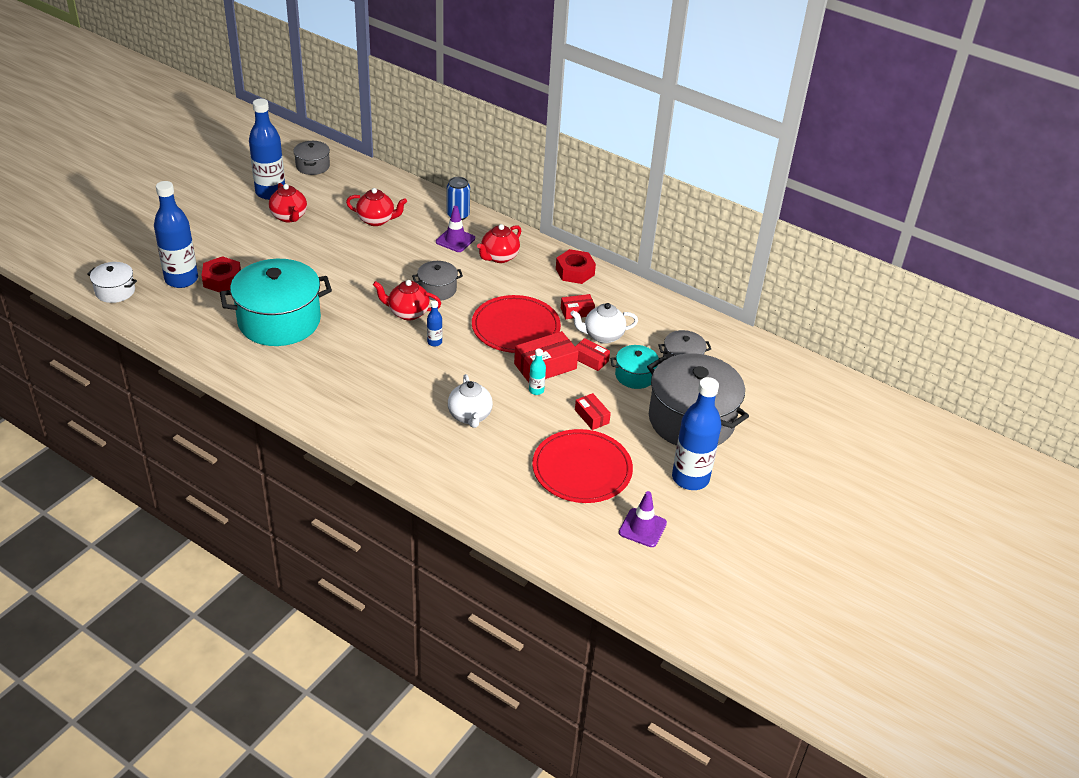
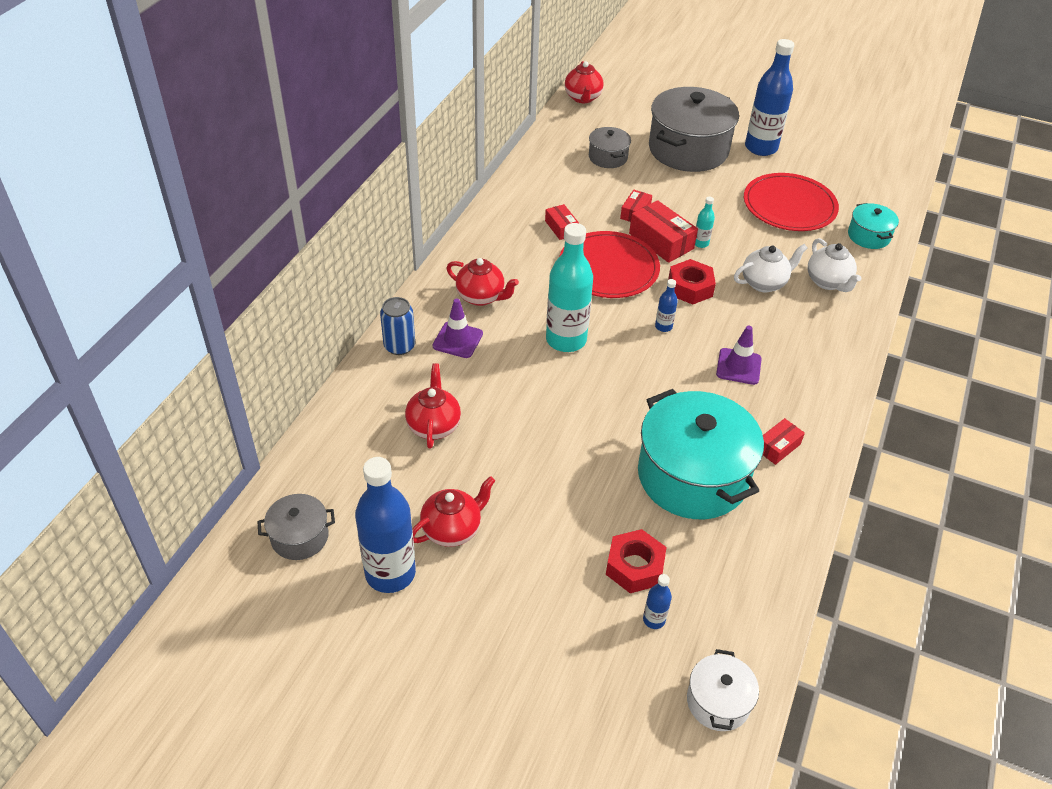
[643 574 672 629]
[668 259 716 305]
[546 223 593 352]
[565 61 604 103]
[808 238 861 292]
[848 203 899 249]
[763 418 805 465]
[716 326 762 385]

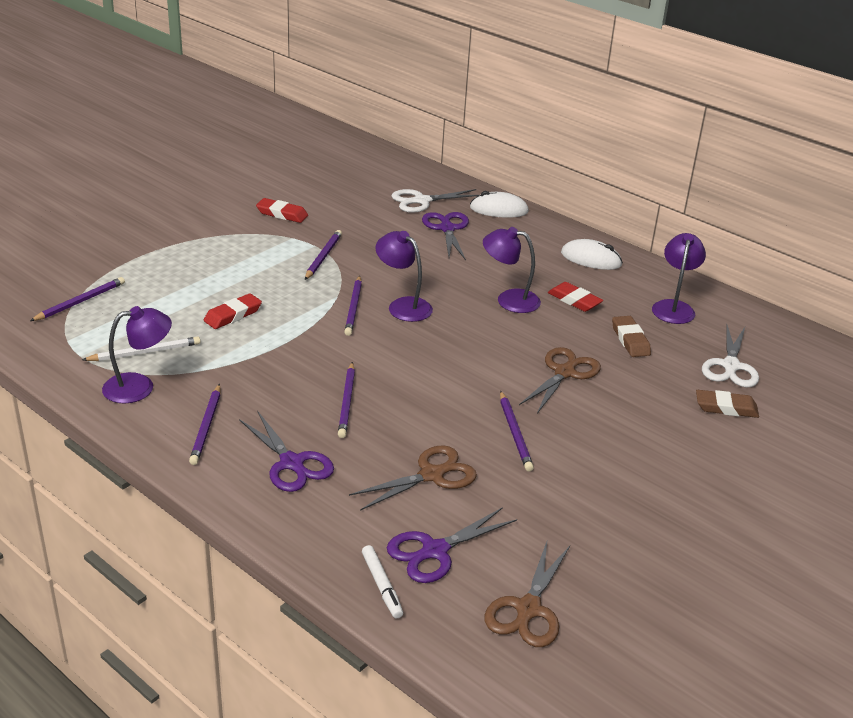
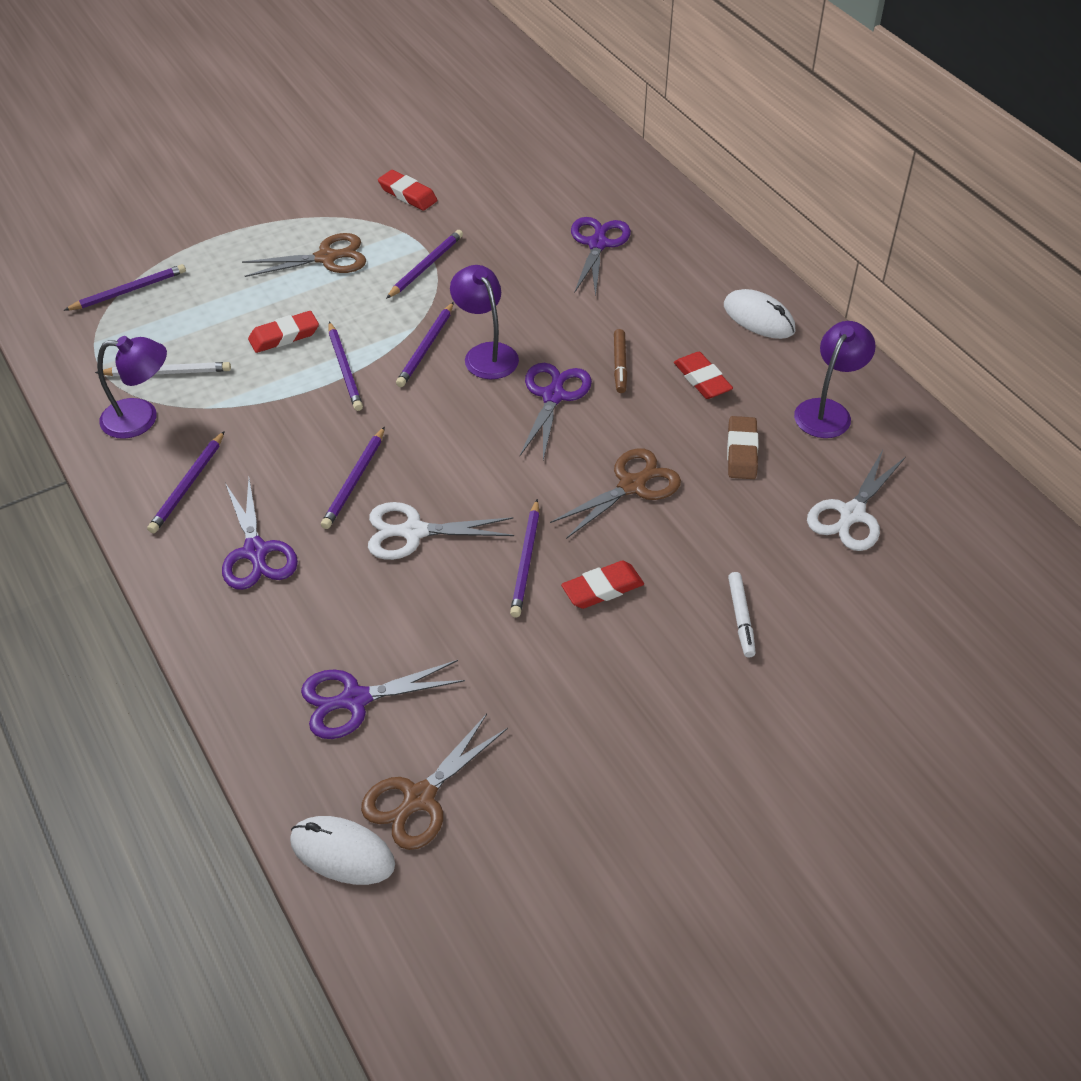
[368 502 514 560]
[290 816 395 885]
[614 329 627 393]
[696 390 759 418] (first image)
[242 233 366 277]
[728 572 756 657]
[329 321 363 411]
[520 363 592 460]
[561 560 644 609]

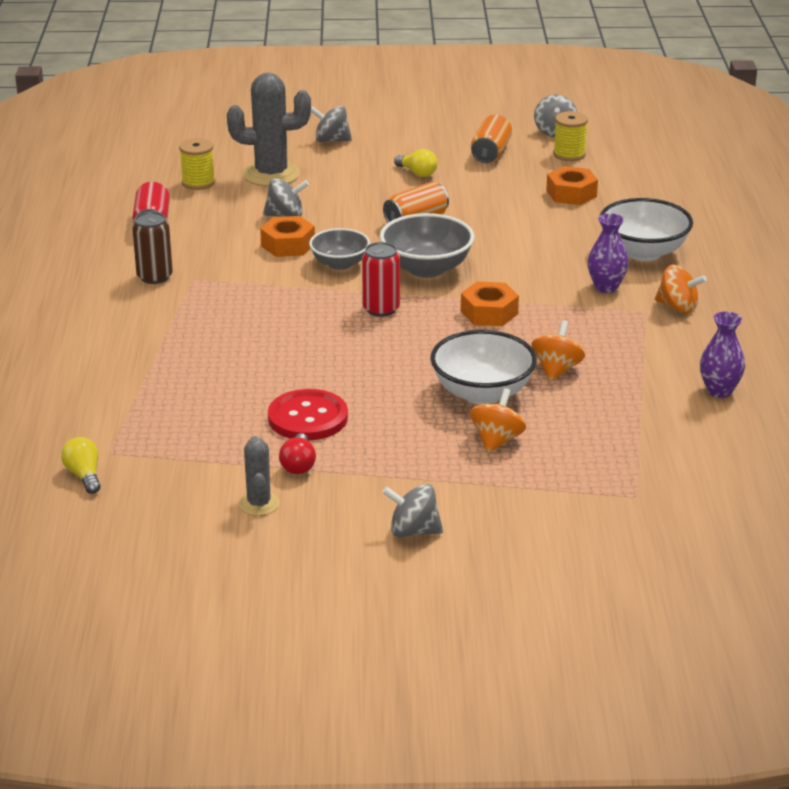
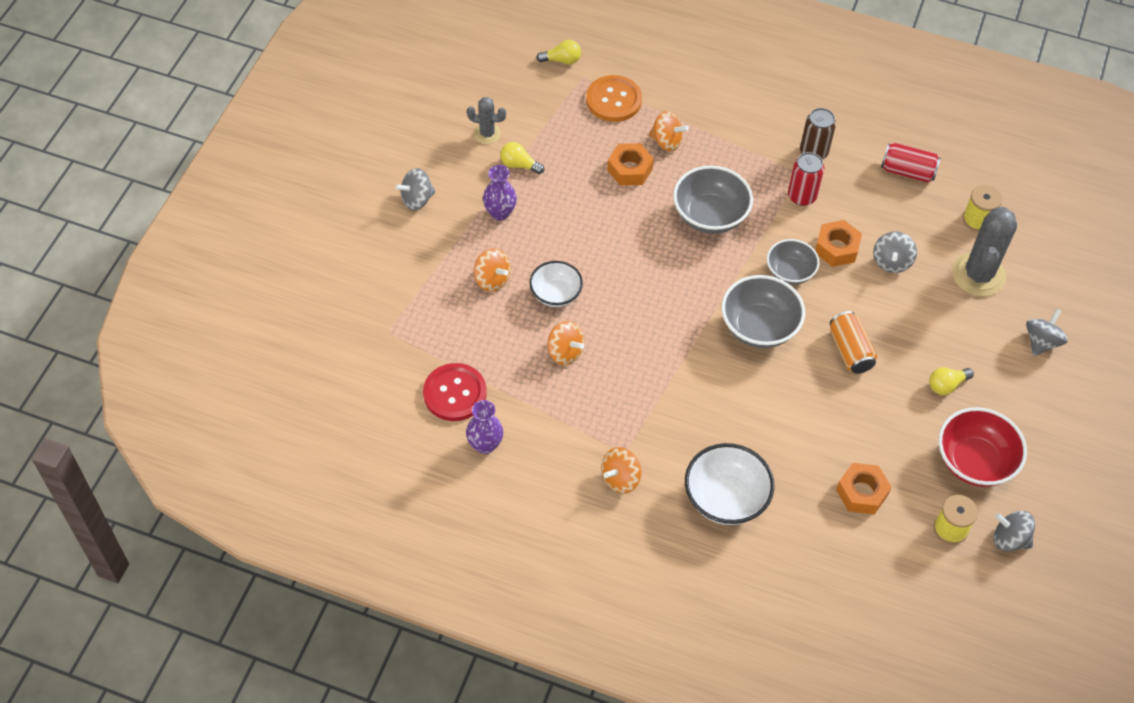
[938 407 1027 487]
[483 165 517 221]
[788 152 824 206]
[607 143 654 186]
[529 261 583 307]
[423 363 487 421]
[500 142 544 174]
[395 168 436 210]
[586 75 642 122]
[649 111 689 152]
[673 165 753 234]

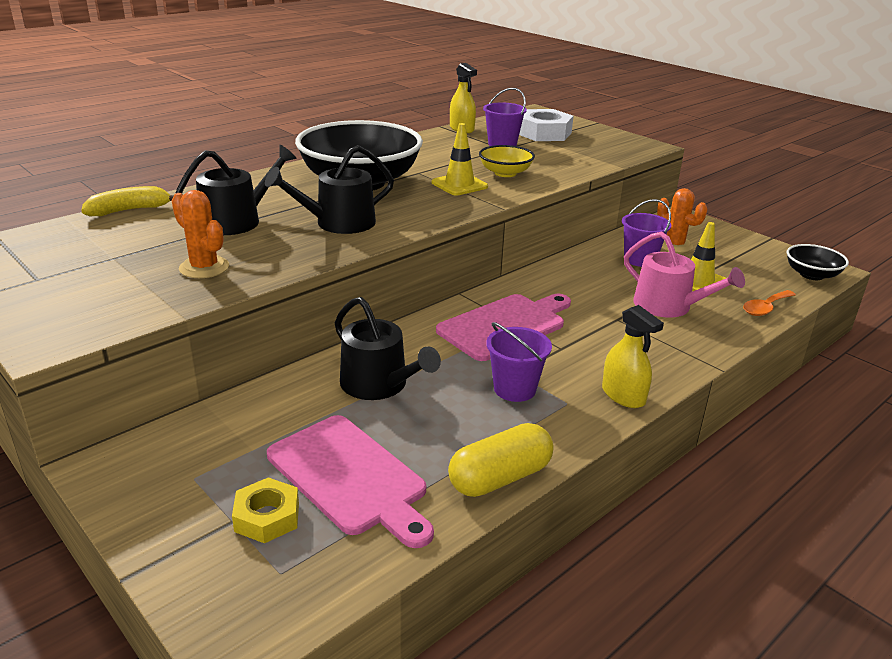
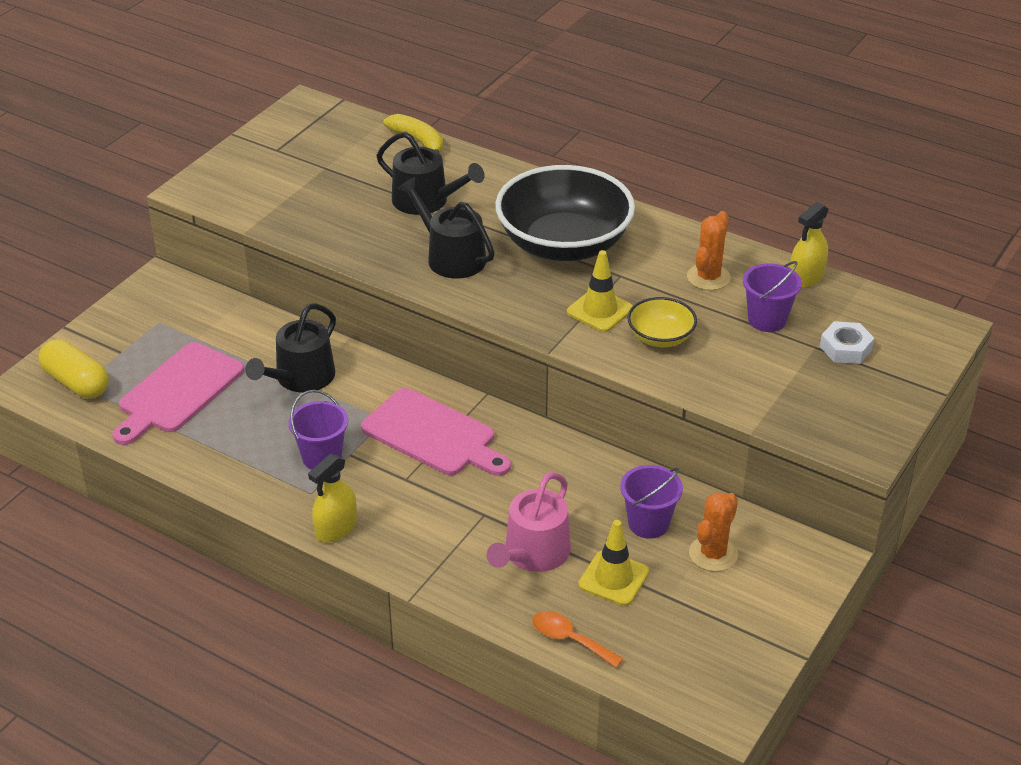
[820 321 874 364]
[687 211 731 290]
[787 244 849 280] (first image)
[38 339 109 399]
[232 477 299 543] (first image)

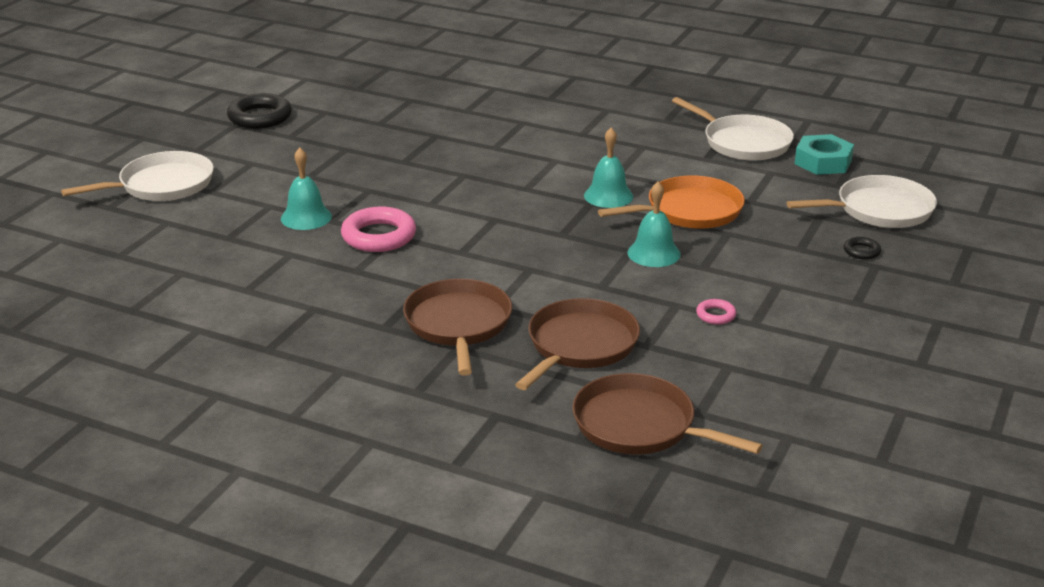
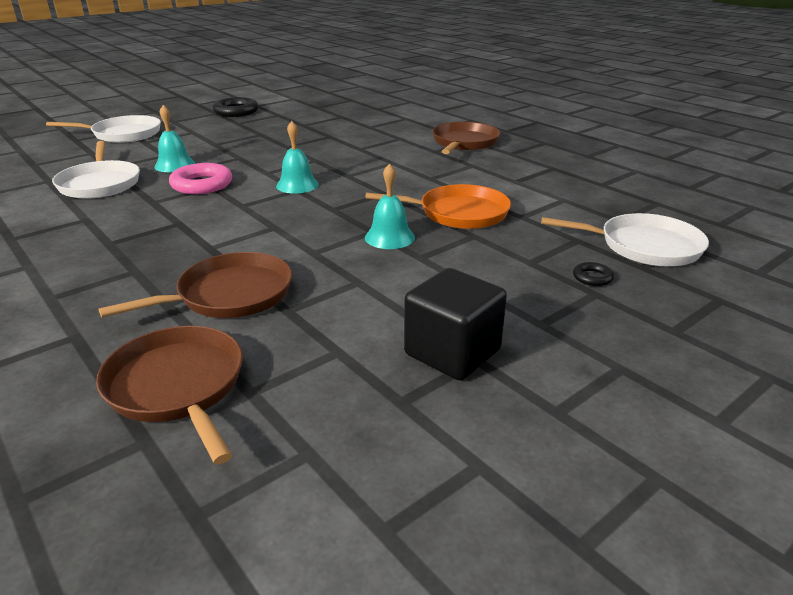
[52 141 140 199]
[276 121 319 194]
[795 134 854 175] (first image)
[432 122 500 154]
[696 299 736 325] (first image)
[404 268 507 381]

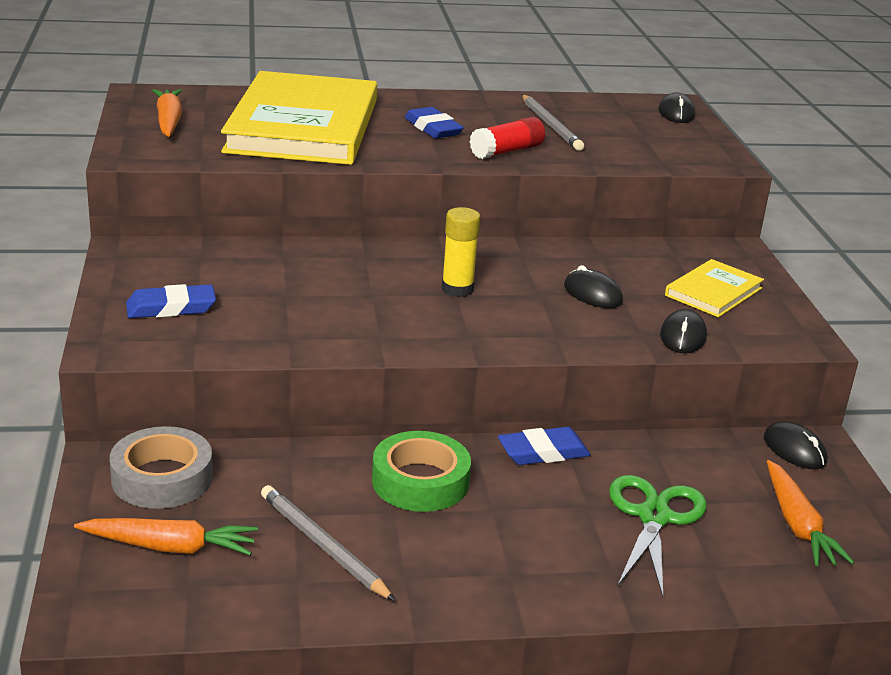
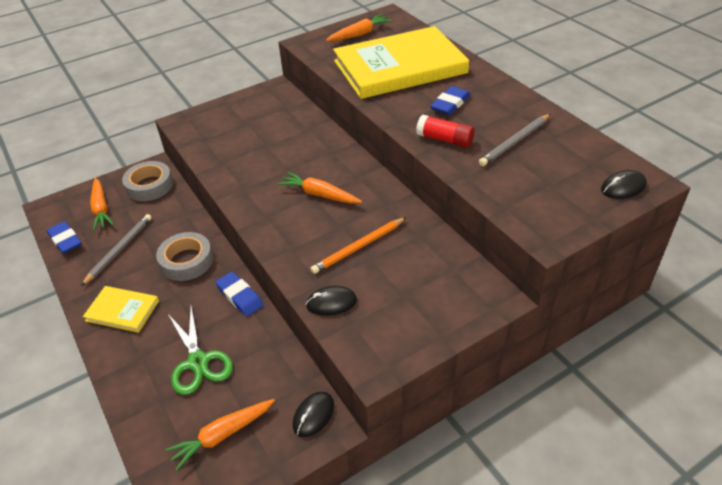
[277 172 362 204]
[83 286 159 333]
[310 217 407 274]
[47 221 82 254]
[156 232 213 281]
[168 306 233 395]

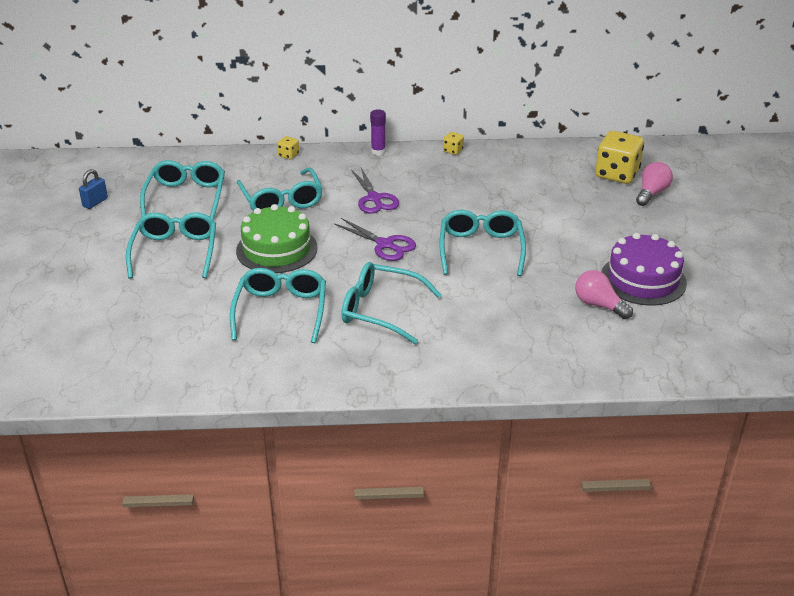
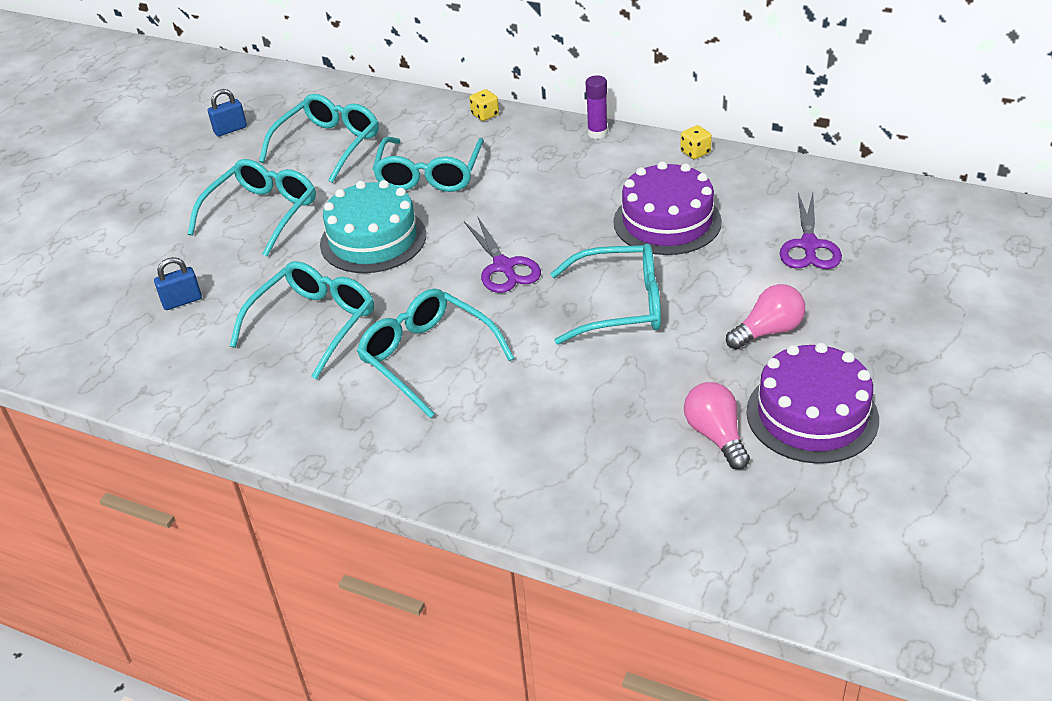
[595 131 644 184] (first image)
[726 284 805 350]
[780 193 842 269]
[320 180 426 273]
[550 243 661 345]
[613 161 722 255]
[154 257 202 310]

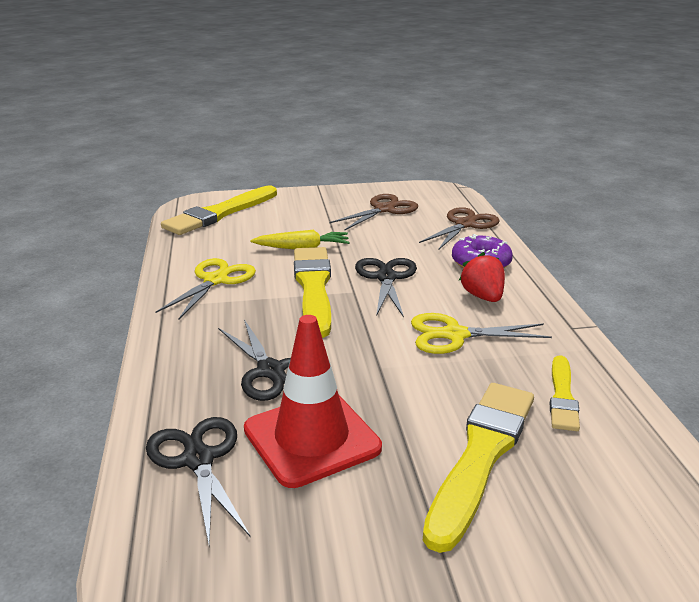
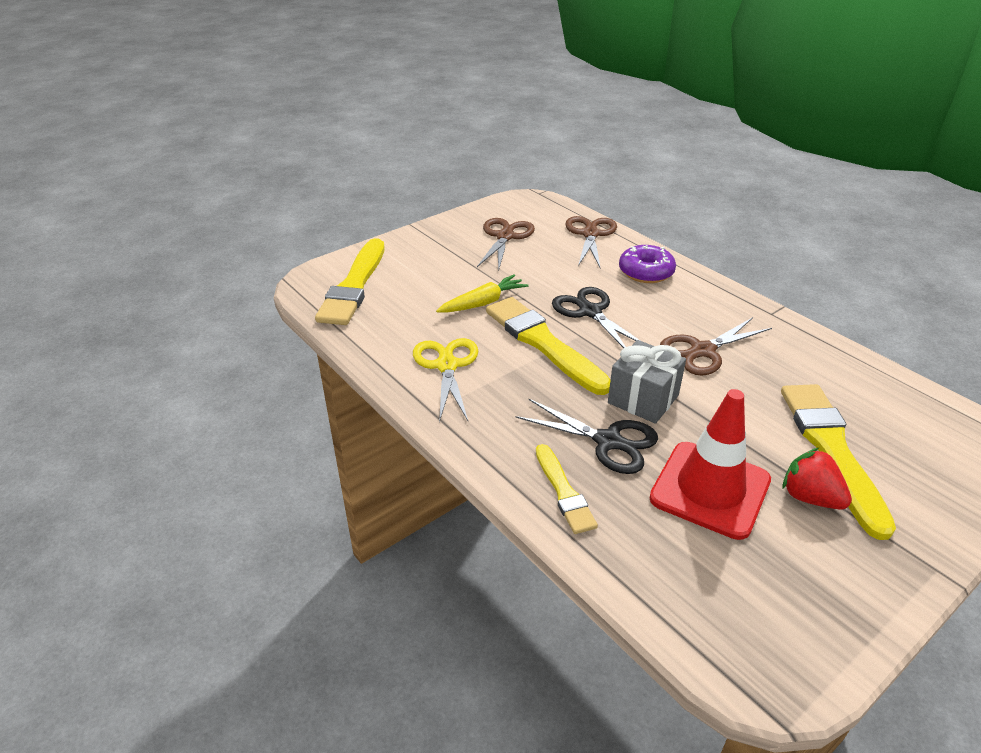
[783 448 852 510]
[660 317 772 376]
[536 444 598 534]
[146 417 250 544] (first image)
[608 340 686 424]

